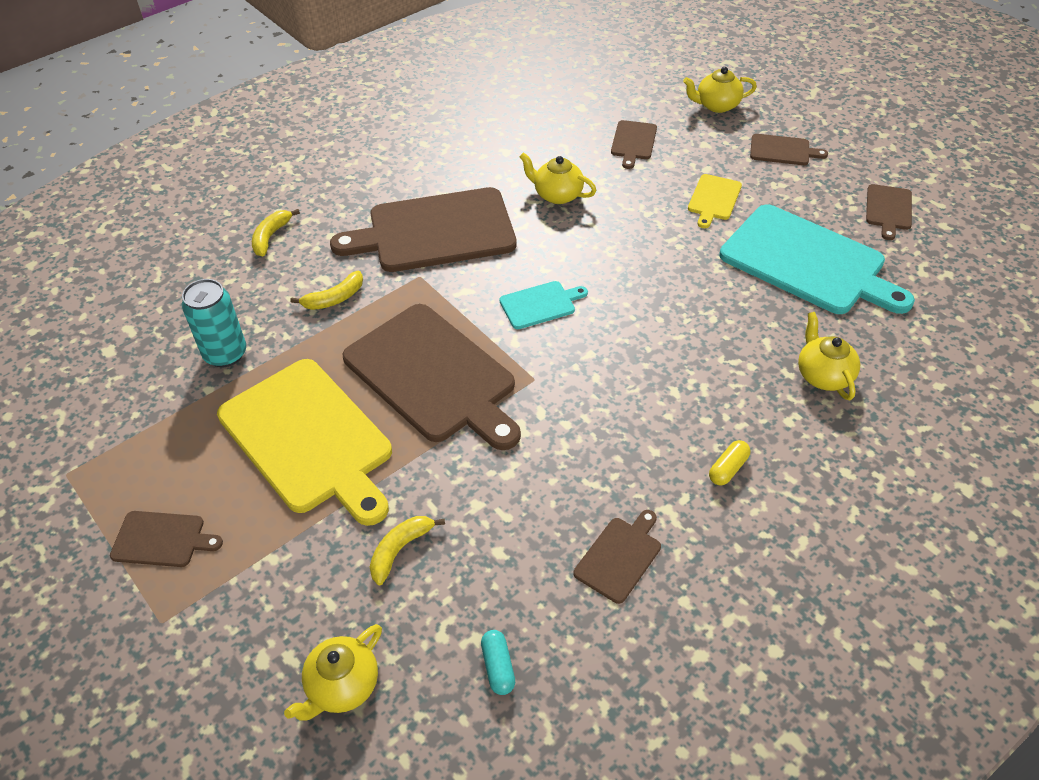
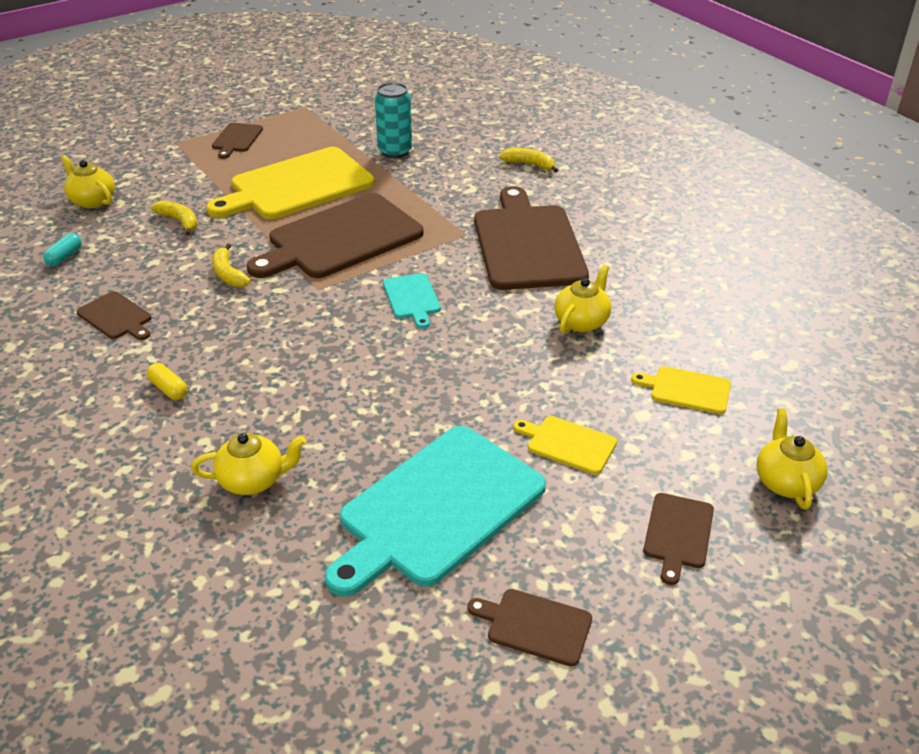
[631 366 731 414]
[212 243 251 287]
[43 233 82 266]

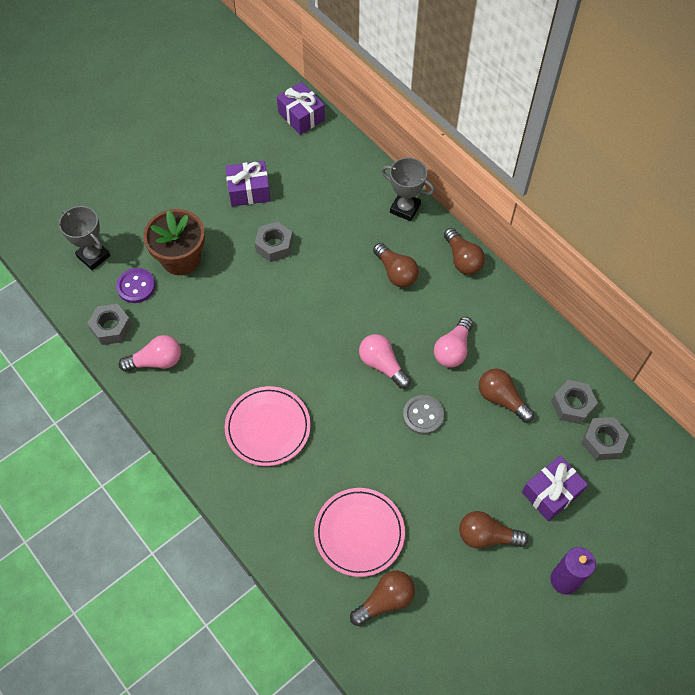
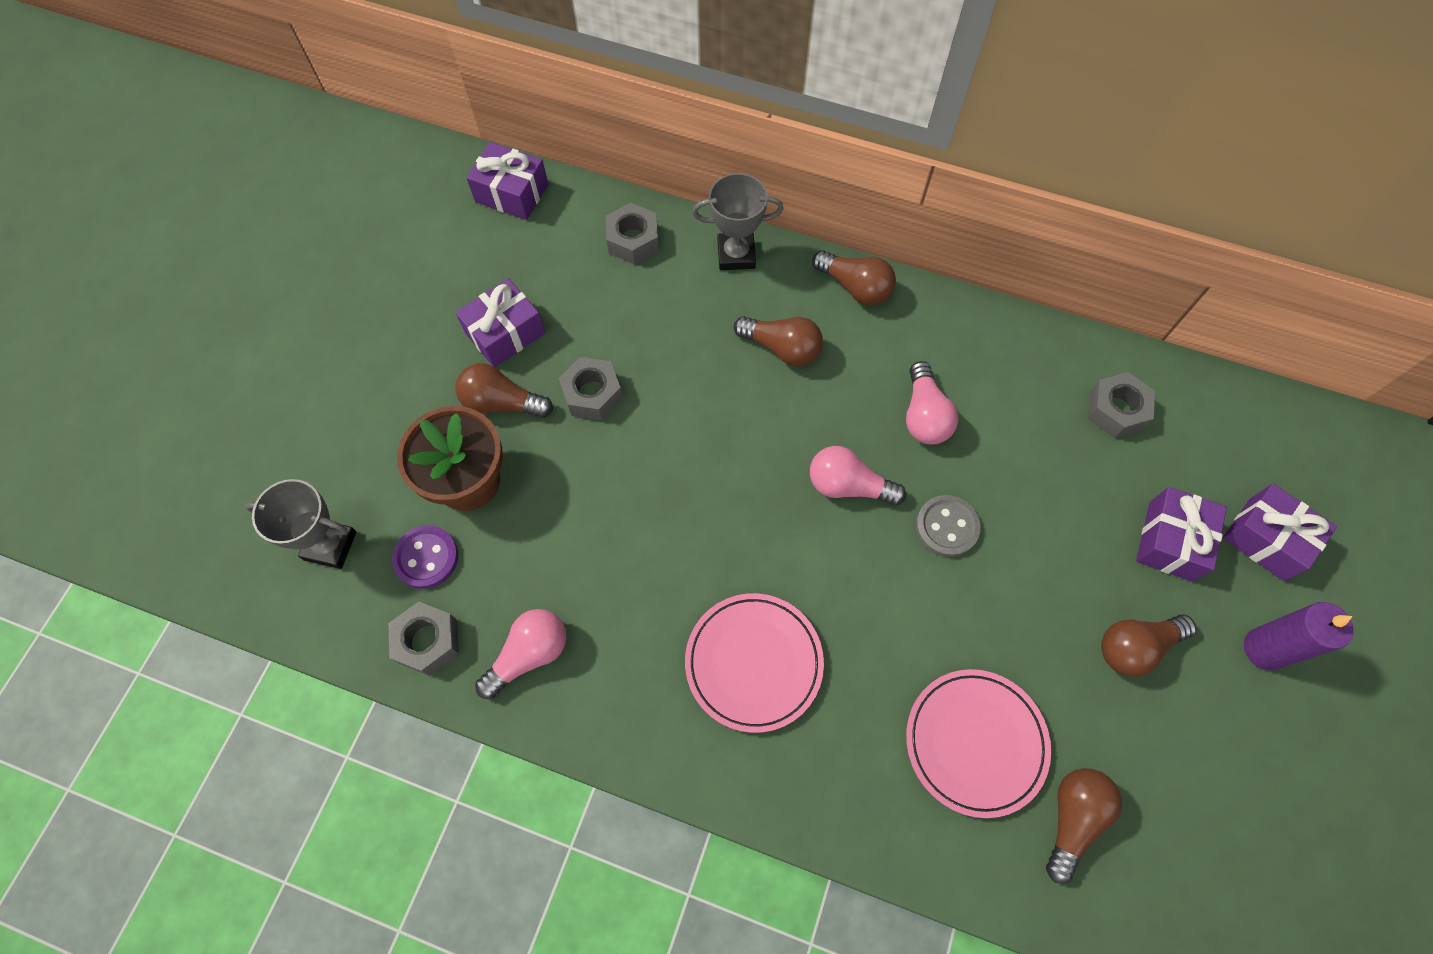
[455 363 553 418]
[606 203 659 264]
[1223 484 1337 581]

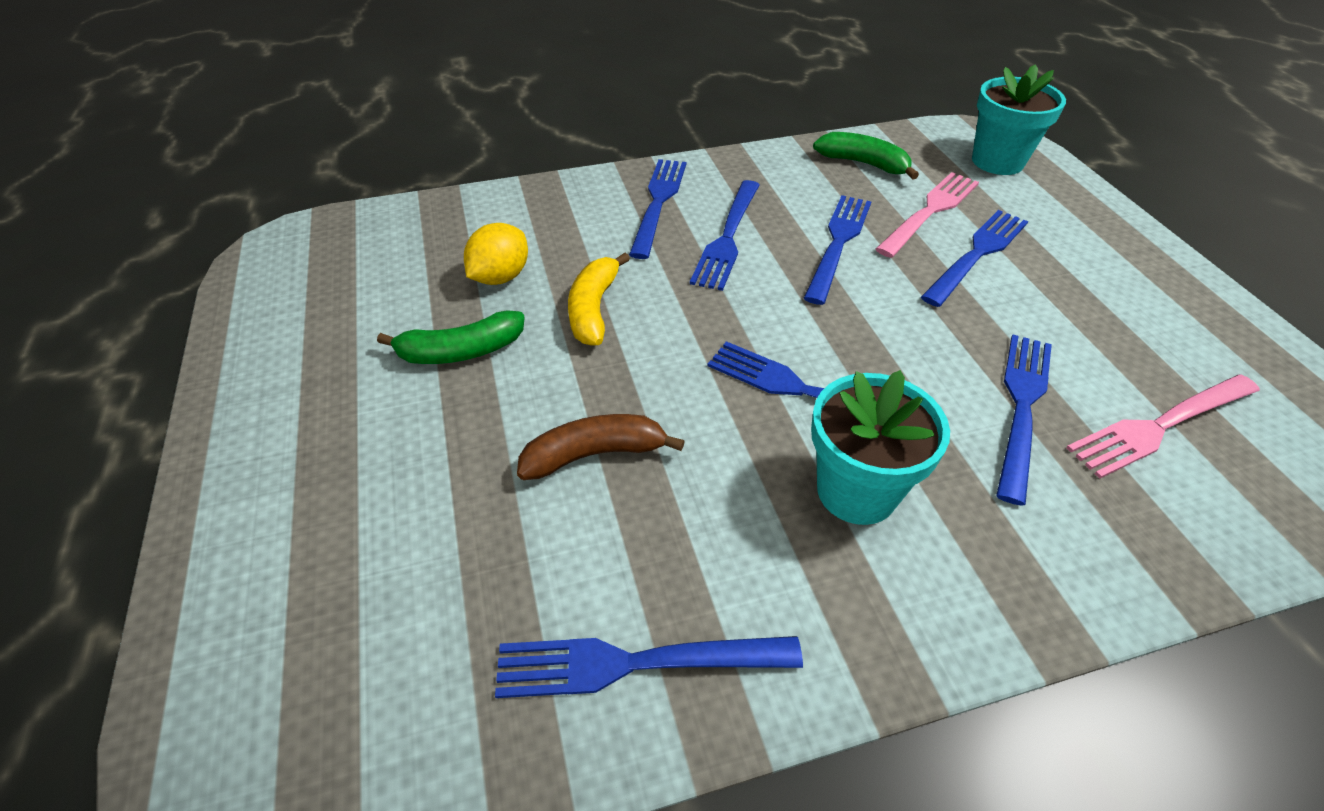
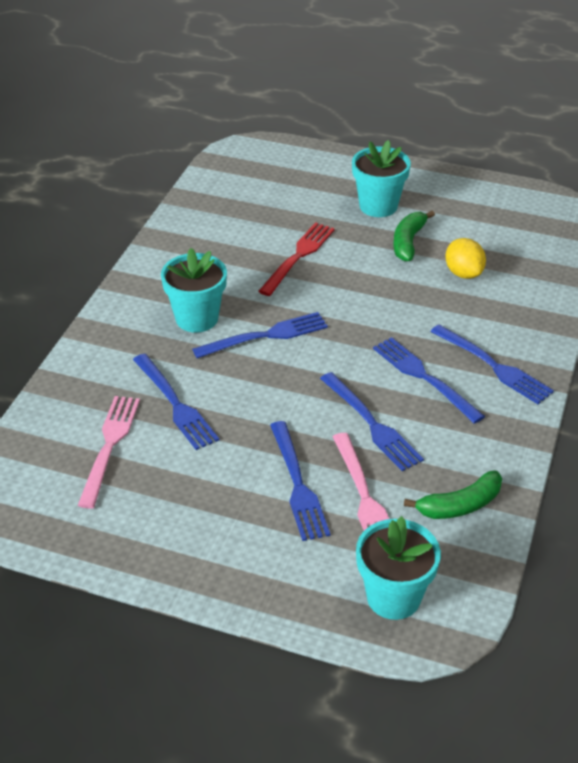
[568 253 630 346] (first image)
[258 222 335 296]
[495 636 803 698] (first image)
[352 140 411 217]

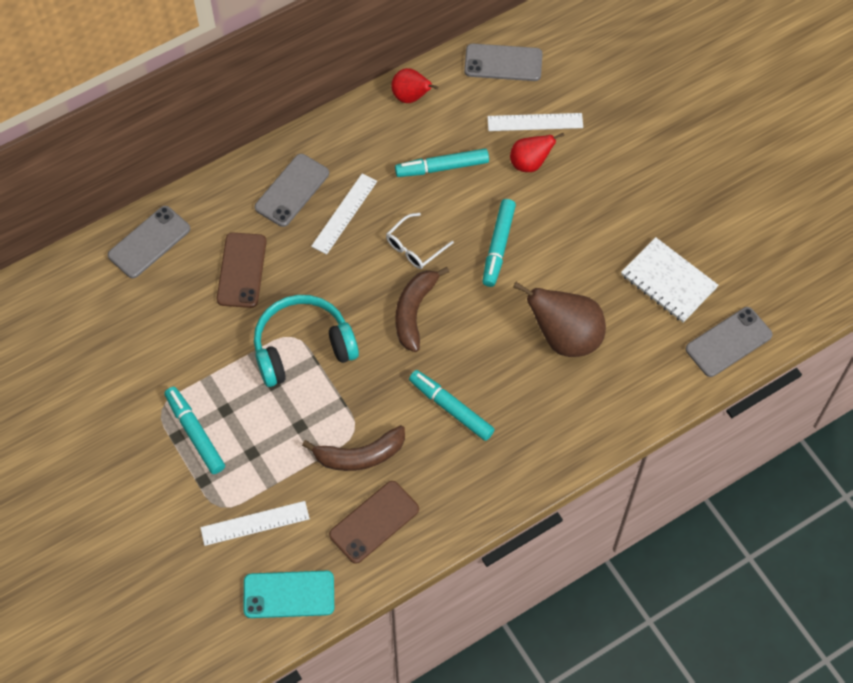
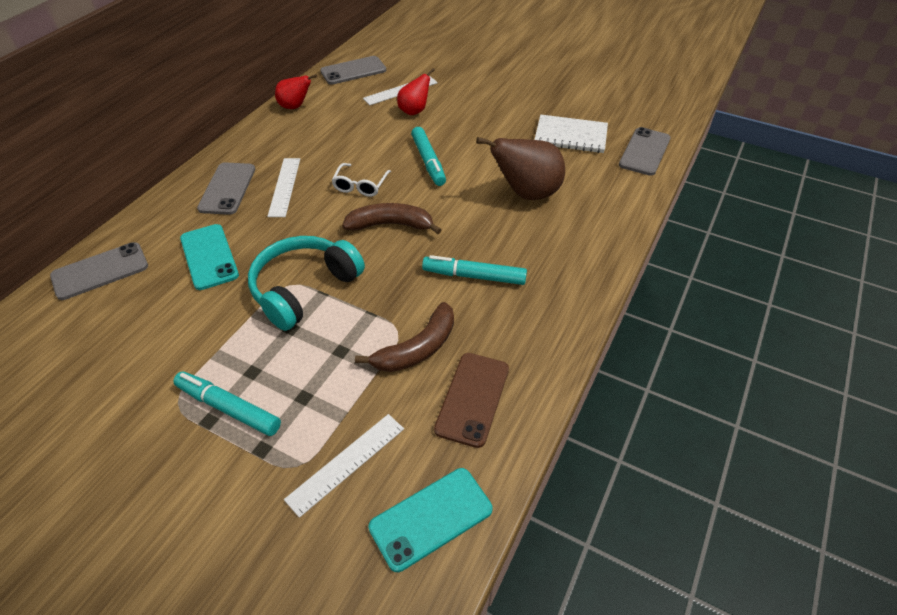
[395 149 489 177] (first image)
[50 242 148 300]
[180 224 239 290]
[342 203 441 234]

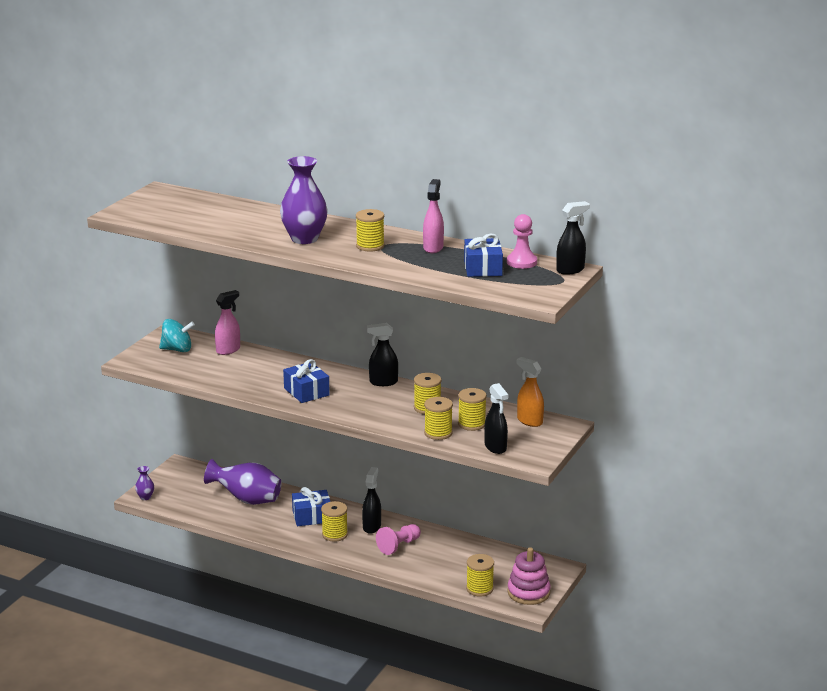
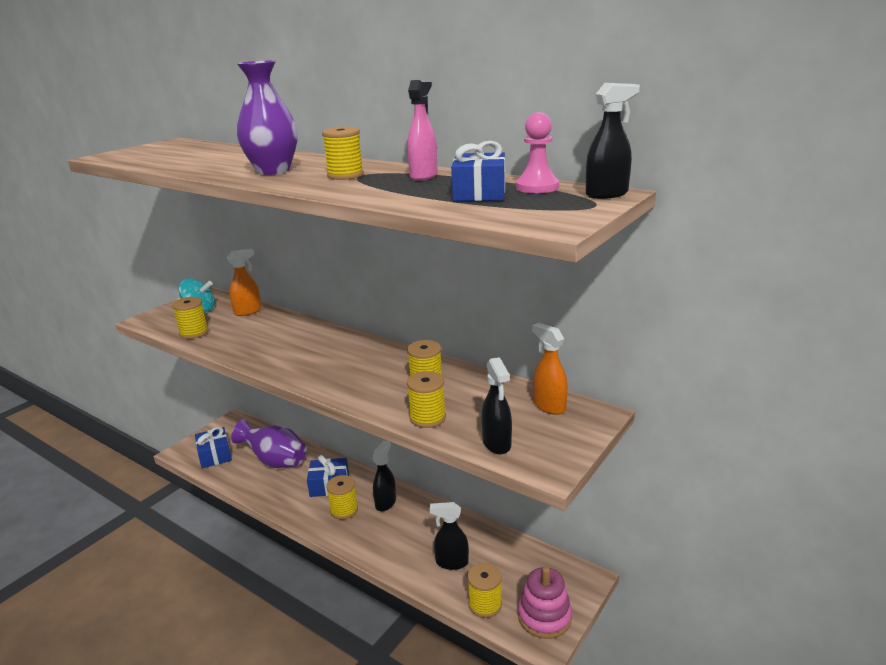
[227 249 261 316]
[430 502 469 570]
[195 426 232 469]
[172 297 208 339]
[135 466 154 500] (first image)
[376 524 421 555] (first image)

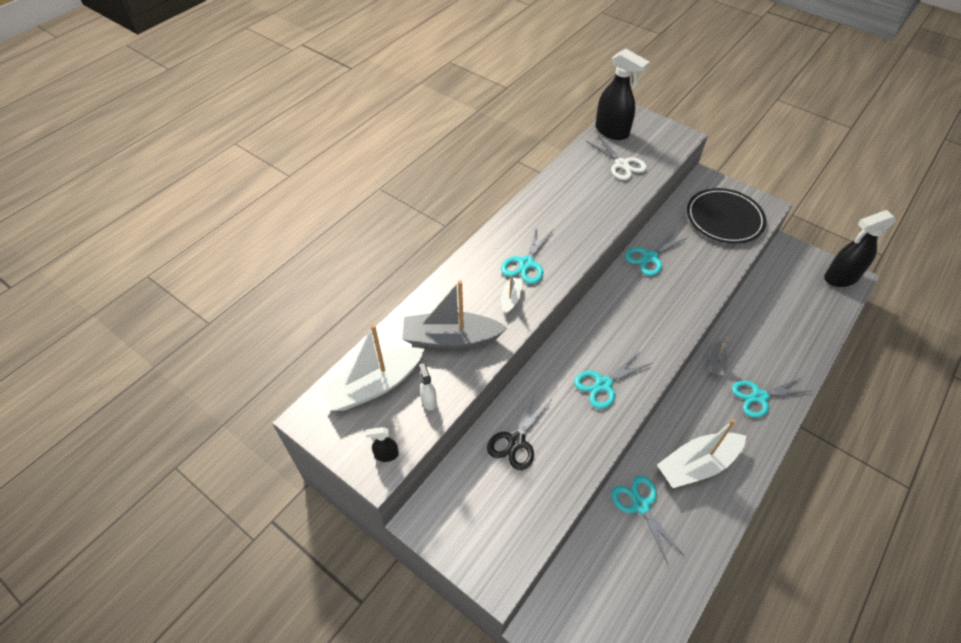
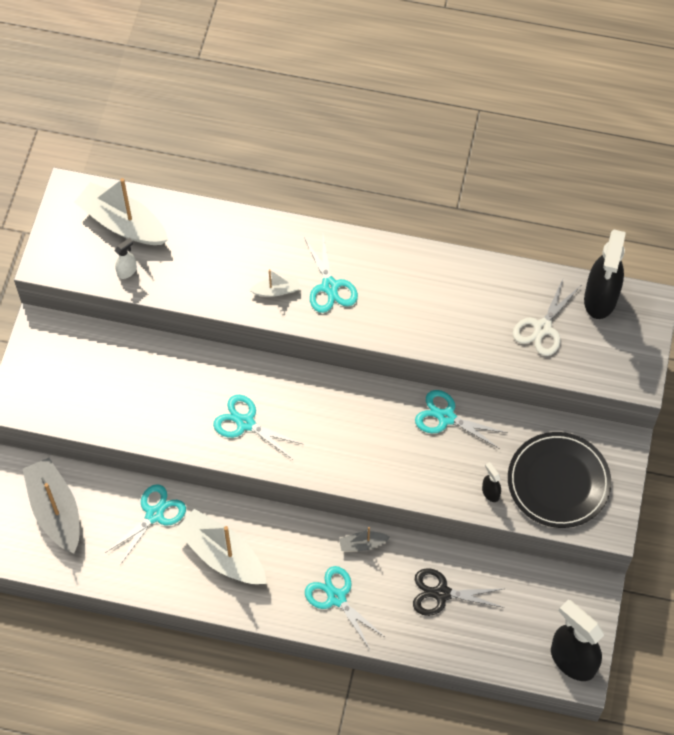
[304 235 358 313]
[23 458 80 553]
[413 568 505 616]
[482 462 501 502]

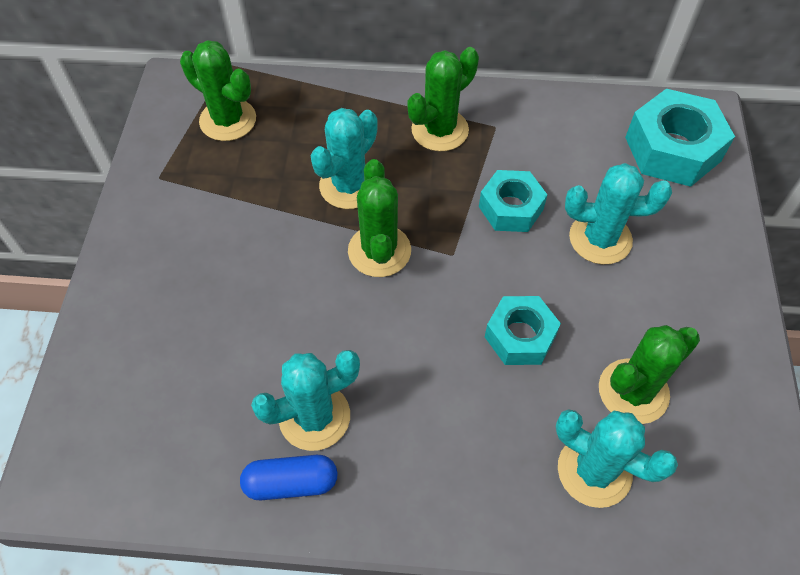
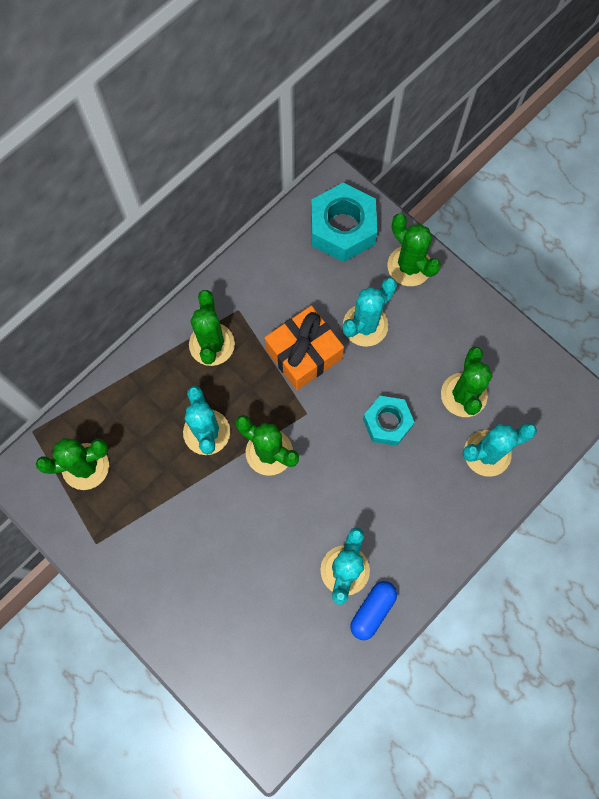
[264 306 344 390]
[387 214 441 286]

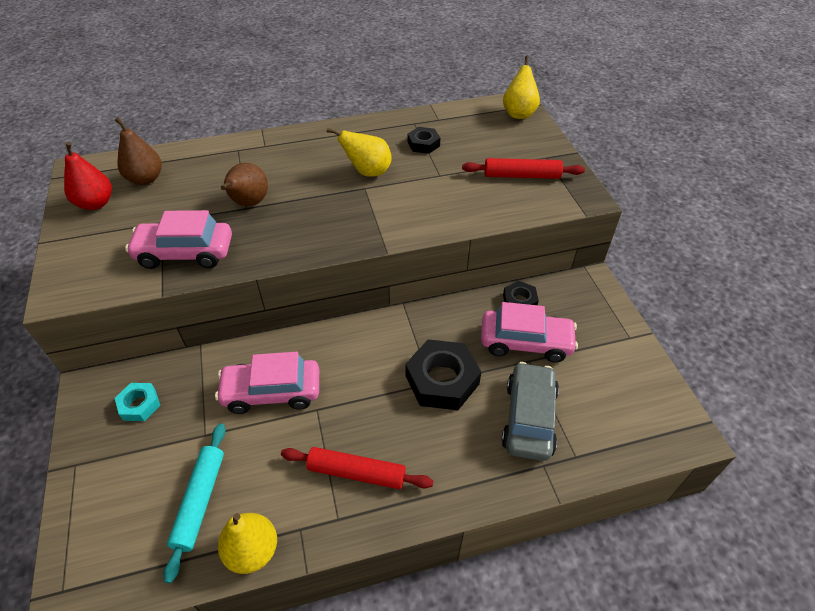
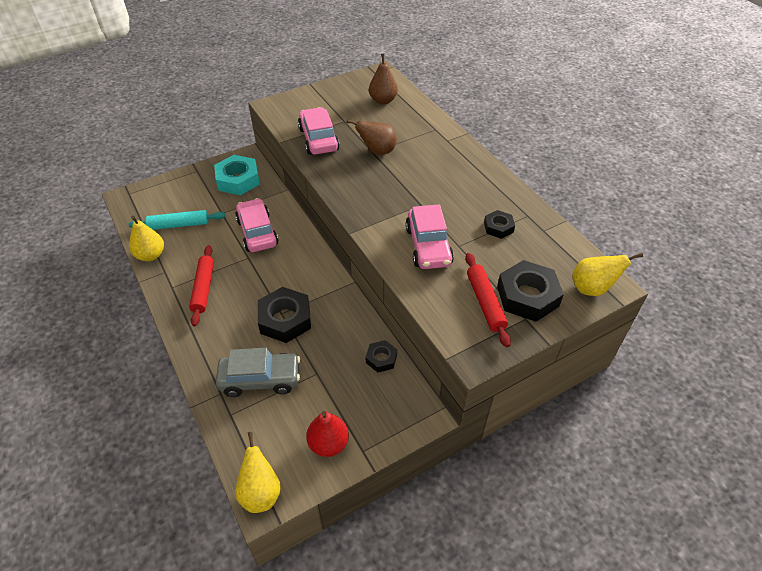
[235 432 281 513]
[306 411 349 457]
[405 204 454 269]
[214 155 260 195]
[497 260 564 322]

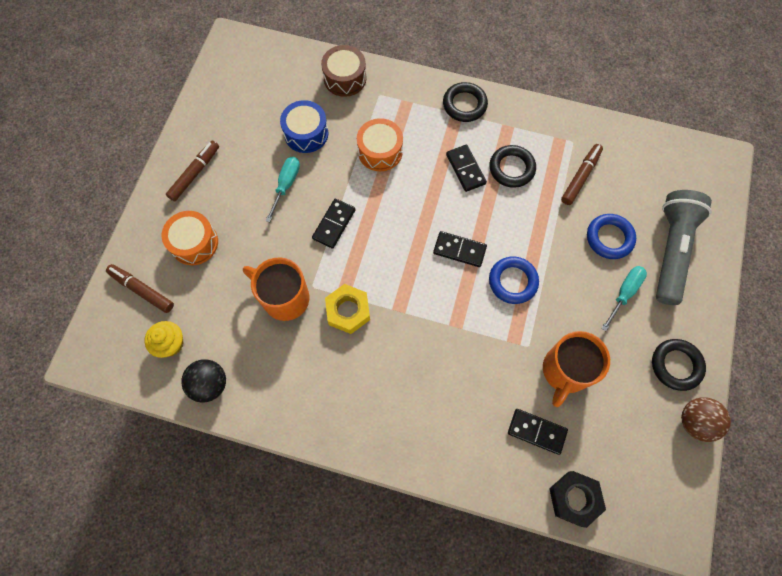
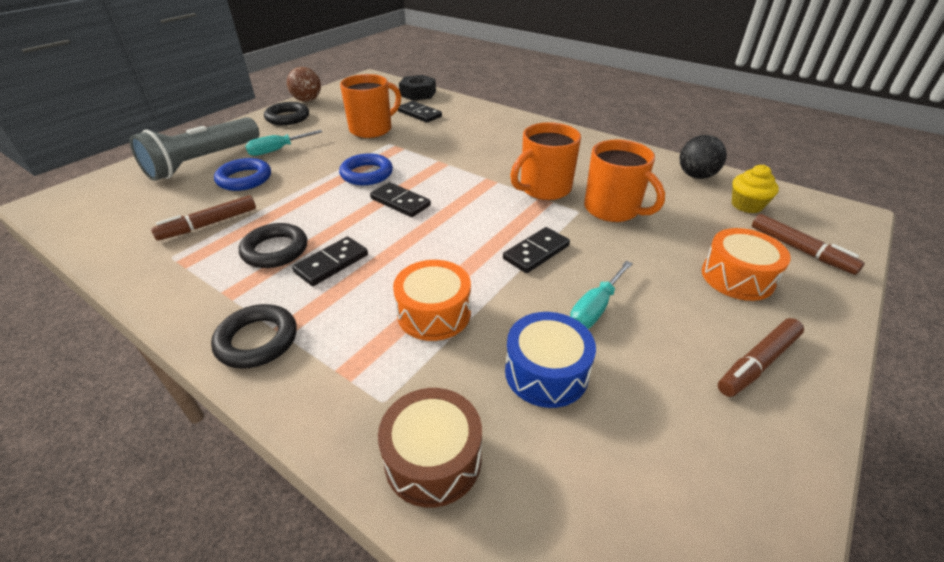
[292 237 368 286]
[510 122 581 200]

